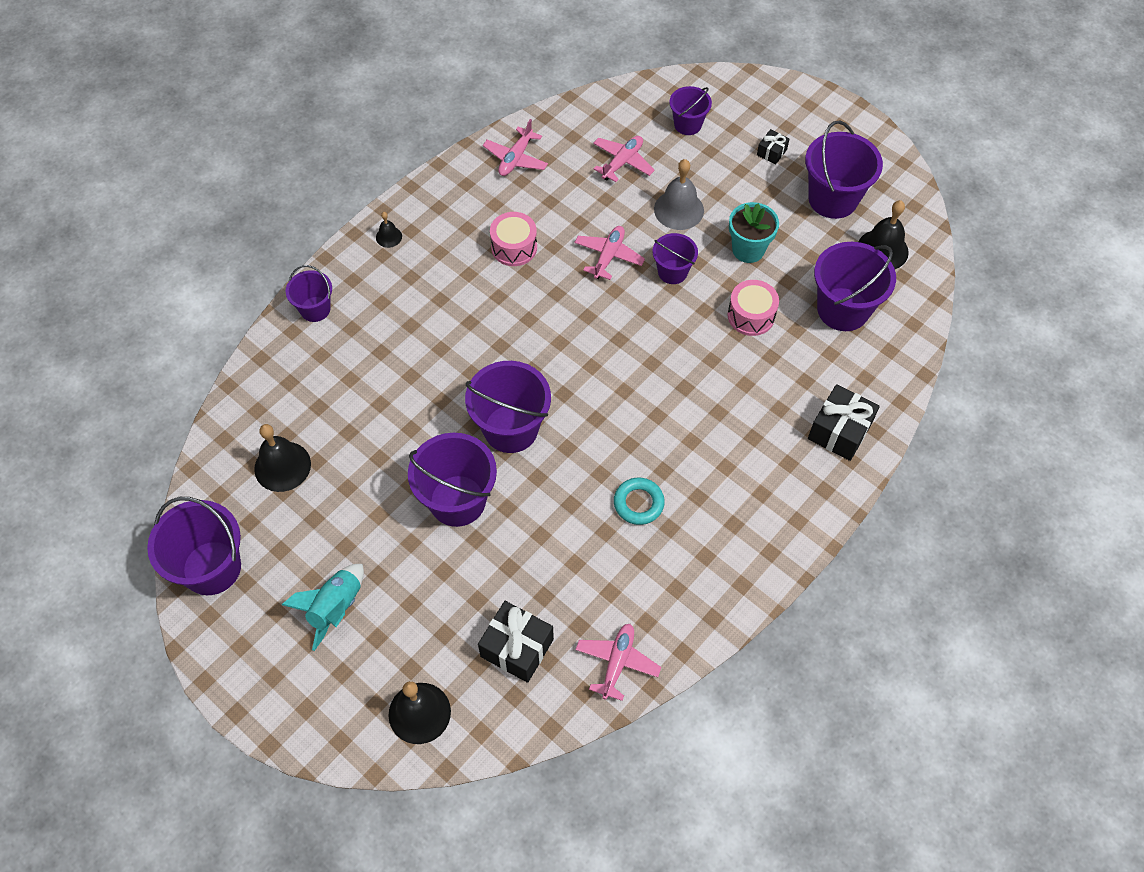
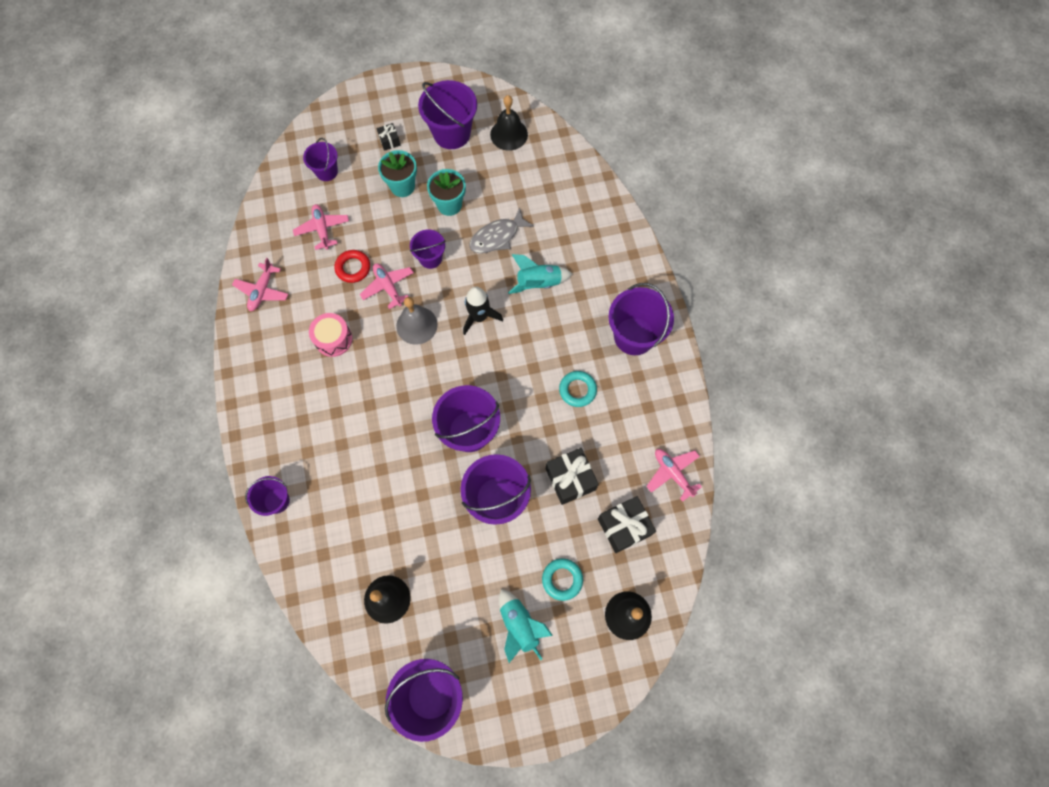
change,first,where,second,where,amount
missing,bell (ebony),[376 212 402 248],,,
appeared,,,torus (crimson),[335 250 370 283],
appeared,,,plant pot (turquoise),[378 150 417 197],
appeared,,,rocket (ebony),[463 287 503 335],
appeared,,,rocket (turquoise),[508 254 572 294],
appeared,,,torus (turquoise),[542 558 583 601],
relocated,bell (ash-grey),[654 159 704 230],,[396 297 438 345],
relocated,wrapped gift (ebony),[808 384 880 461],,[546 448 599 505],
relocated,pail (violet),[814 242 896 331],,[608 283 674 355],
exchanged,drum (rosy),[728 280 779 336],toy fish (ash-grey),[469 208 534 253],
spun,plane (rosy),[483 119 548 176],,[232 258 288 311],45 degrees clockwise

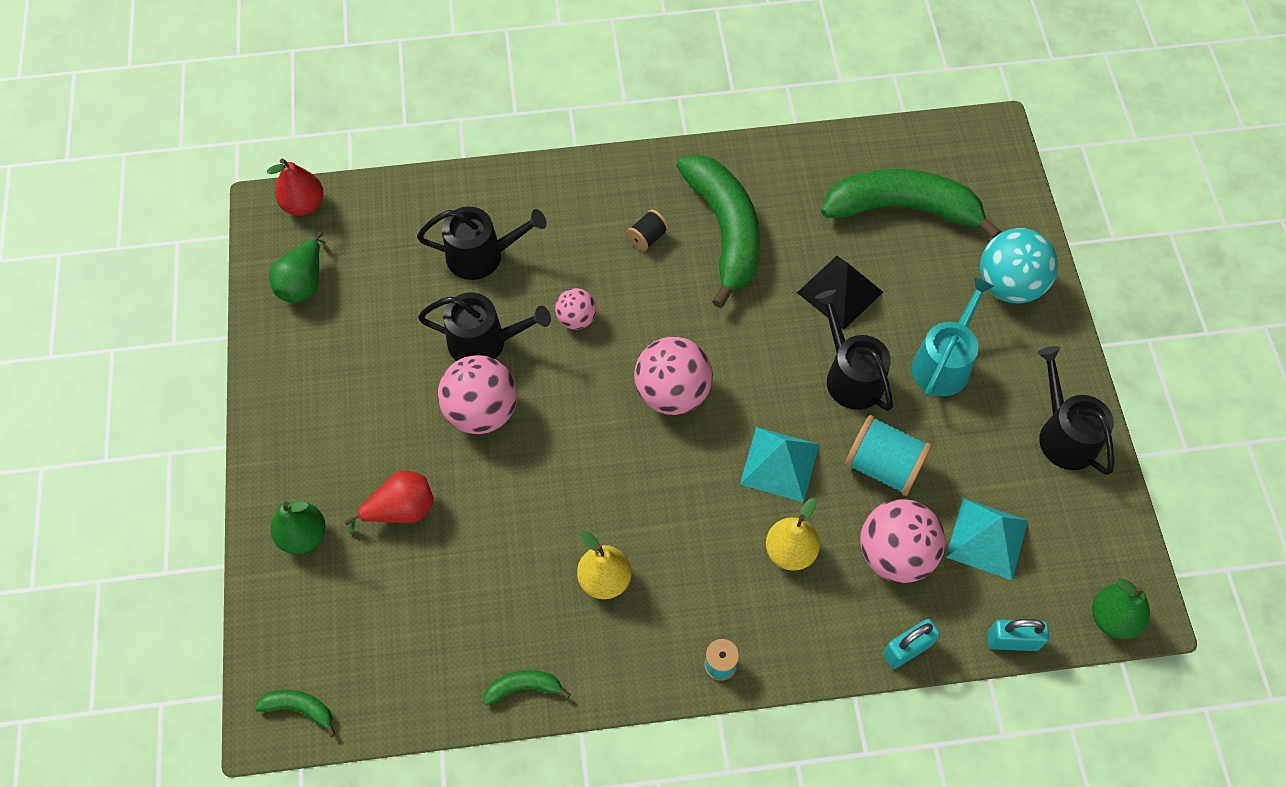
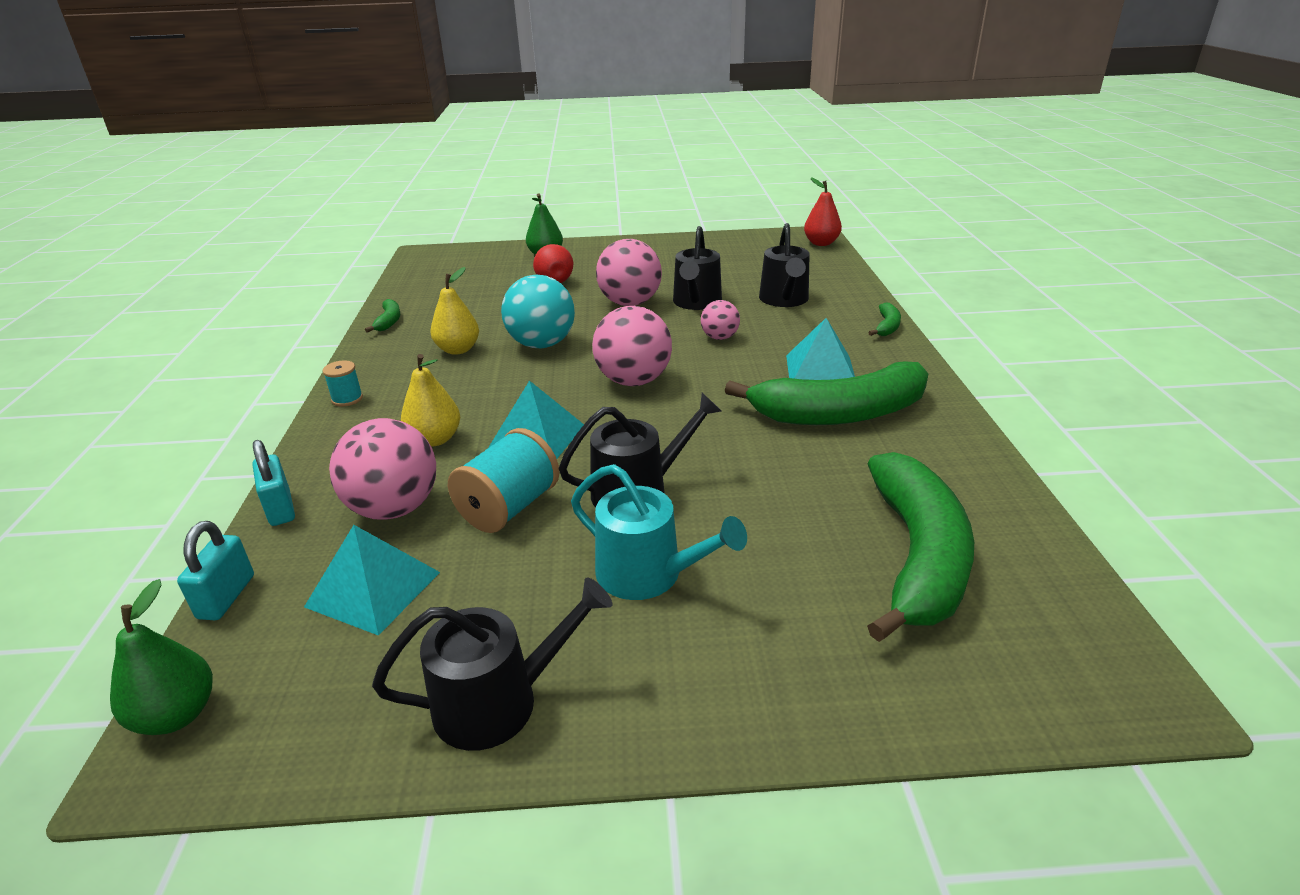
change,first,where,second,where,amount
missing,pear fruit (emerald),[269 232 326 303],,,
missing,pyramid (ebony),[797 256 883 330],,,
relocated,toy banana (emerald),[254 690 336 737],,[868 302 901 336],
relocated,sphere (turquoise),[980 228 1058 304],,[501 275 575 348],
exchanged,spool (ebony),[627 210 669 251],pyramid (turquoise),[786 318 855 380],

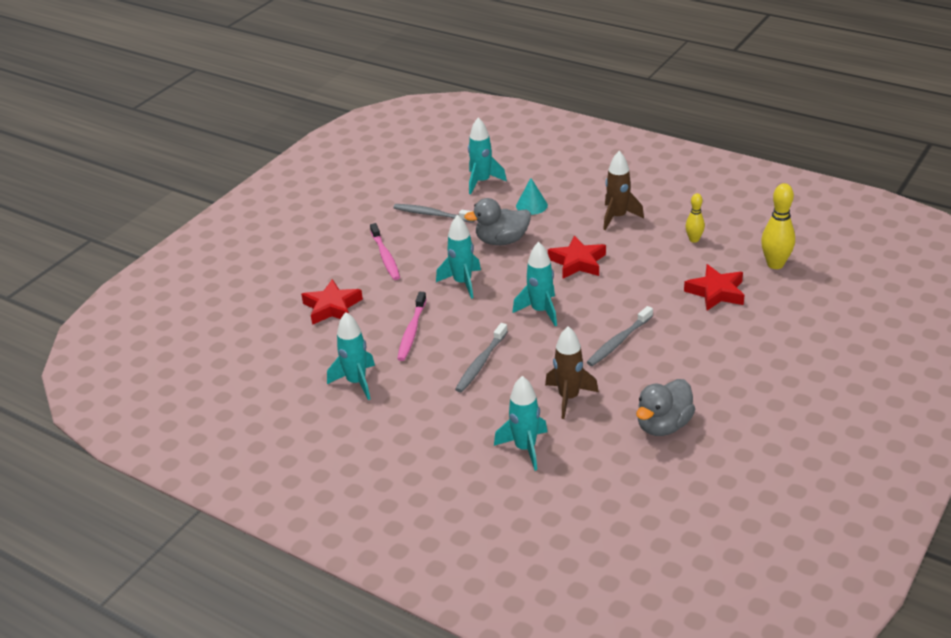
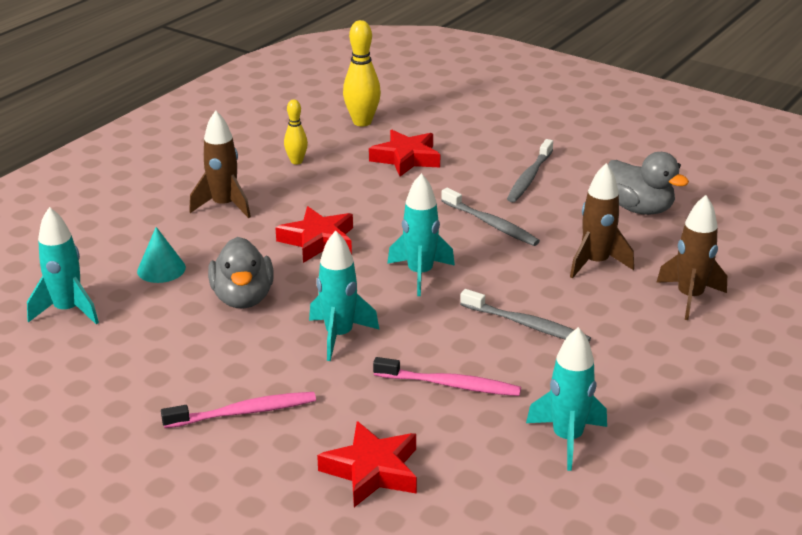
change,first,where,second,where,amount
relocated,dental brush (ash-grey),[394 204 474 223],,[507 139 553 202],
colour,rocket (turquoise),[494 376 548 471],rocket (brown),[656 195 727 320],

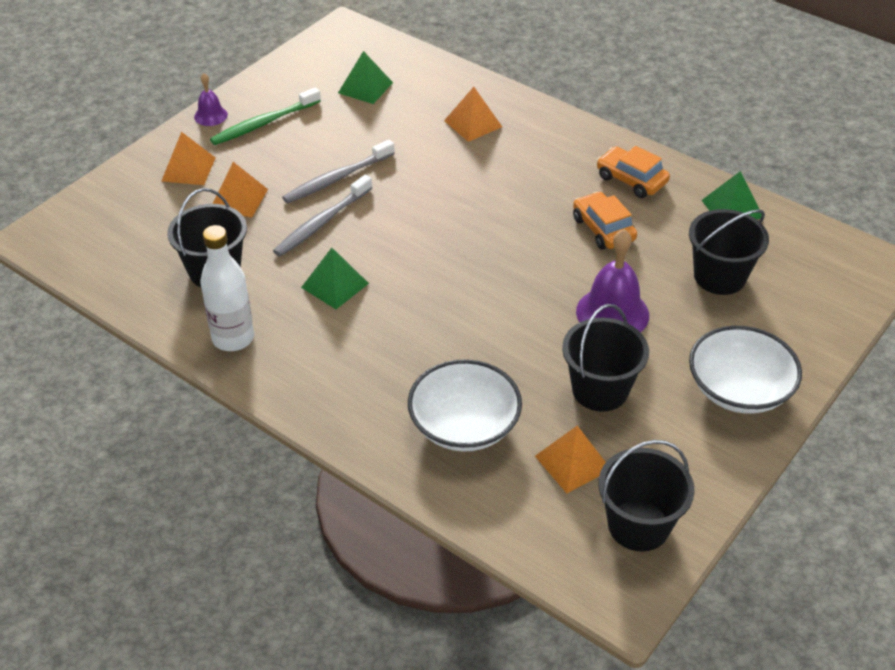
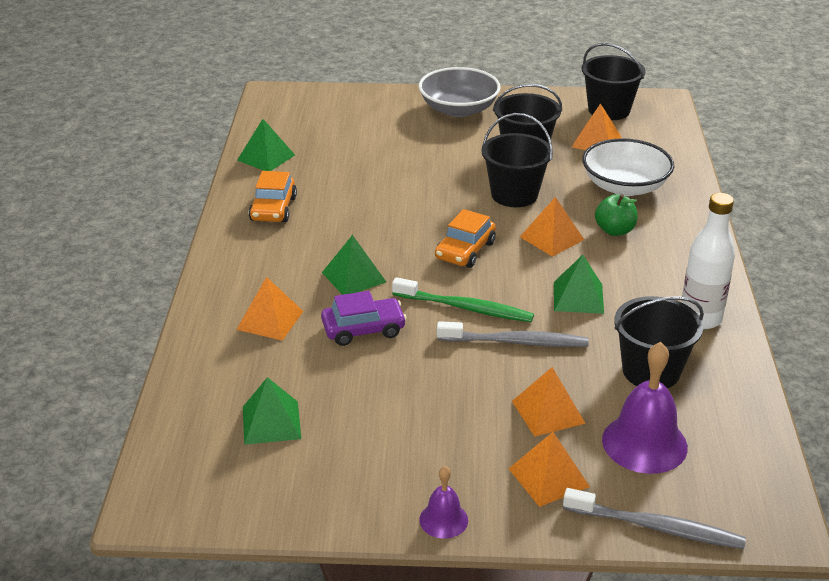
change,first,where,second,where,amount
appeared,,,automobile (violet),[321 291 407 346],
appeared,,,pyramid (emerald),[322 235 386 295],
appeared,,,pyramid (orange),[520 197 584 257],
appeared,,,toy apple (emerald),[595 194 638 236],
relocated,dental brush (emerald),[210 87 321 145],,[392 277 534 322],
relocated,dental brush (ash-grey),[282 139 395 203],,[563 488 746 549],
relocated,automobile (orange),[573 191 637 250],,[435 209 496 268],
relocated,bell (violet),[576 229 649 332],,[602 342 688 474],
relocated,pail (ebony),[689 209 769 295],,[481 113 553 207],
colour,bowl (pure white),[689 326 802 414],bowl (ash-grey),[419 67 501 117],

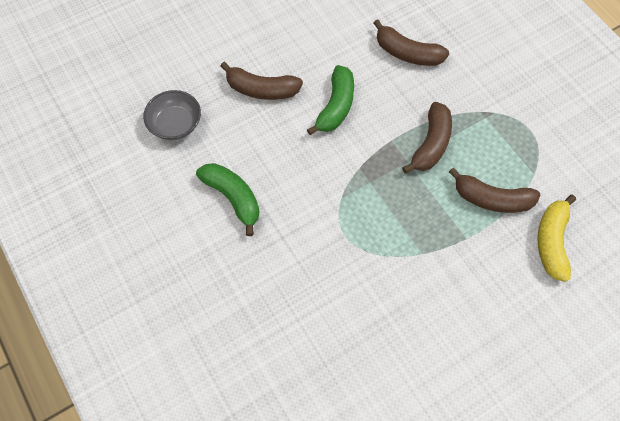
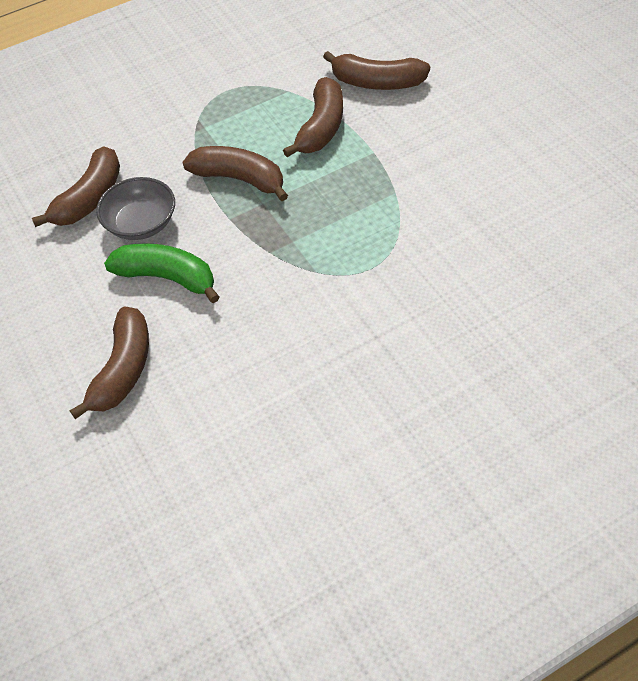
change,first,where,second,where,amount
missing,toy banana (emerald),[196 163 259 236],,,
relocated,bowl (ash-grey),[143 90 201 140],,[96 177 175 240],
colour,toy banana (bright yellow),[538 195 576 282],toy banana (brown),[323 51 430 90],

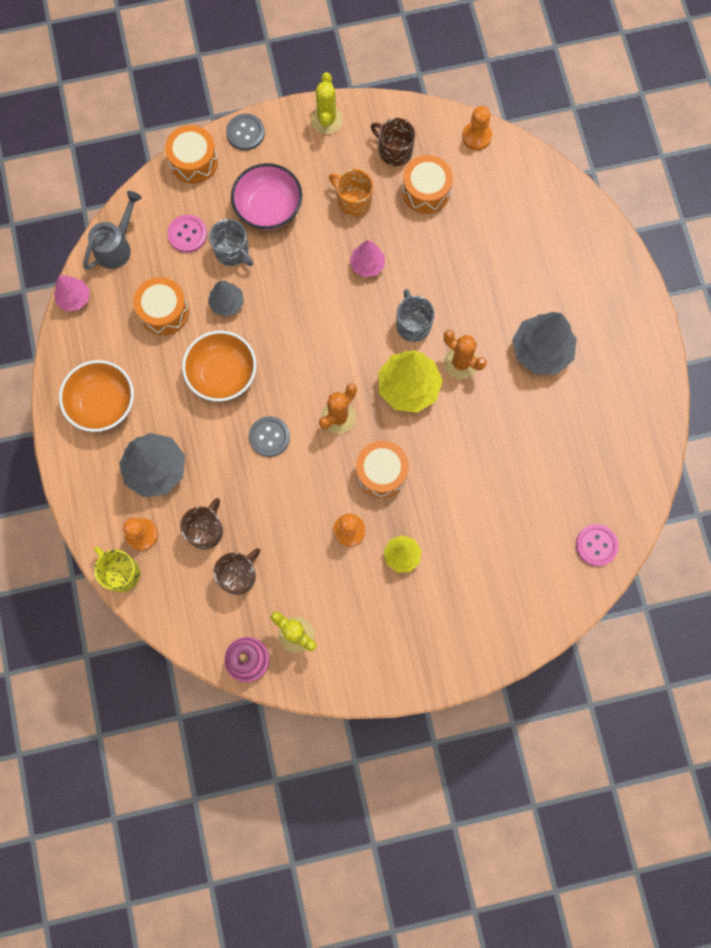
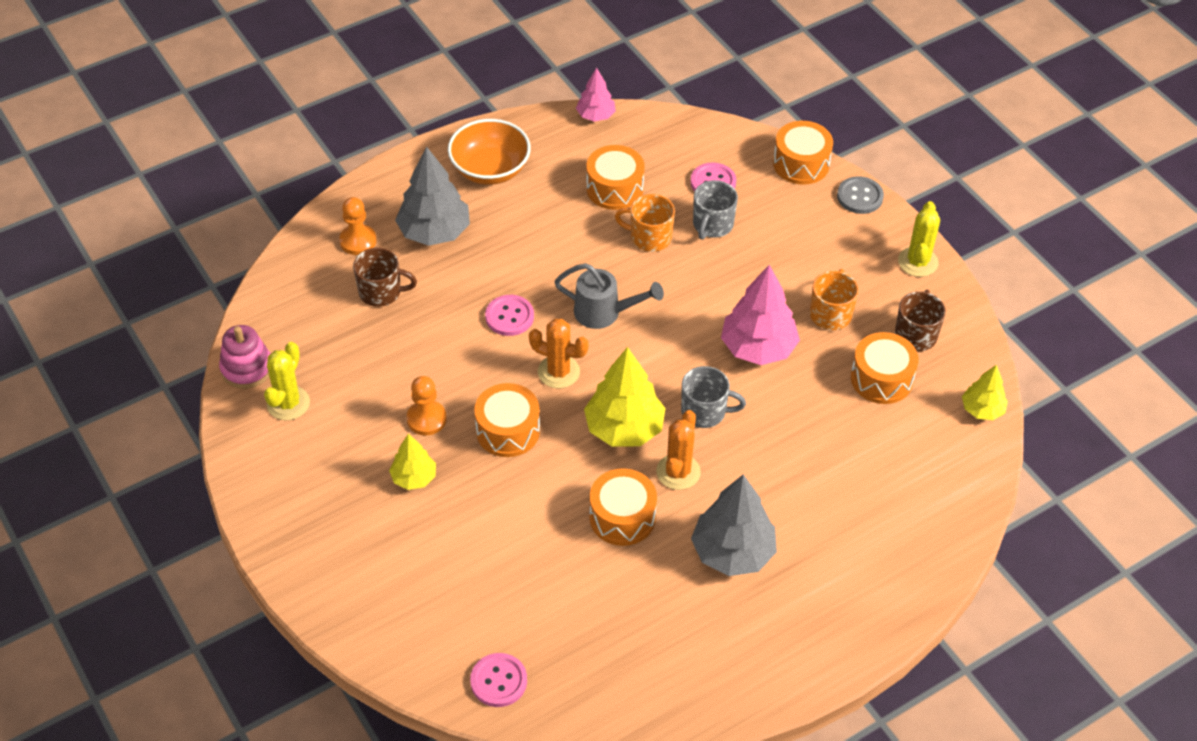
change,first,where,second,where,amount
missing,tea mug (bright yellow),[94 547 140 592],,,
missing,bowl (orange),[182 331 256 402],,,
missing,tea mug (brown),[213 548 260 595],,,
missing,bowl (rosy),[231 163 302 230],,,
appeared,,,drum (orange),[589 468 657 546],
relocated,watering can (ash-grey),[83 191 142 270],,[554 263 664 329],
exchanged,toy tree (ash-grey),[208 281 244 317],tea mug (orange),[615 194 675 252],
exchanged,game pawn (orange),[462 106 492 150],toy tree (bright yellow),[962 365 1008 420],
colour,shirt button (ash-grey),[249 416 290 457],shirt button (rosy),[485 295 534 336],
spun,cactus (bright yellow),[311 72 343 134],,[898 201 940 277],60 degrees counterclockwise
spun,tea mug (ash-grey),[396 289 435 342],,[681 366 746 428],45 degrees clockwise
size,toy tree (rosy),[350 240 385 277],,[721 265 800 365],x1.76

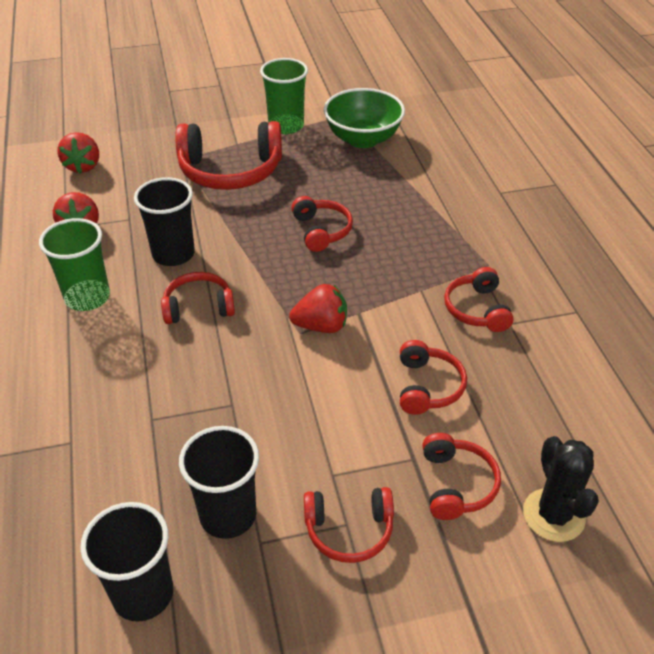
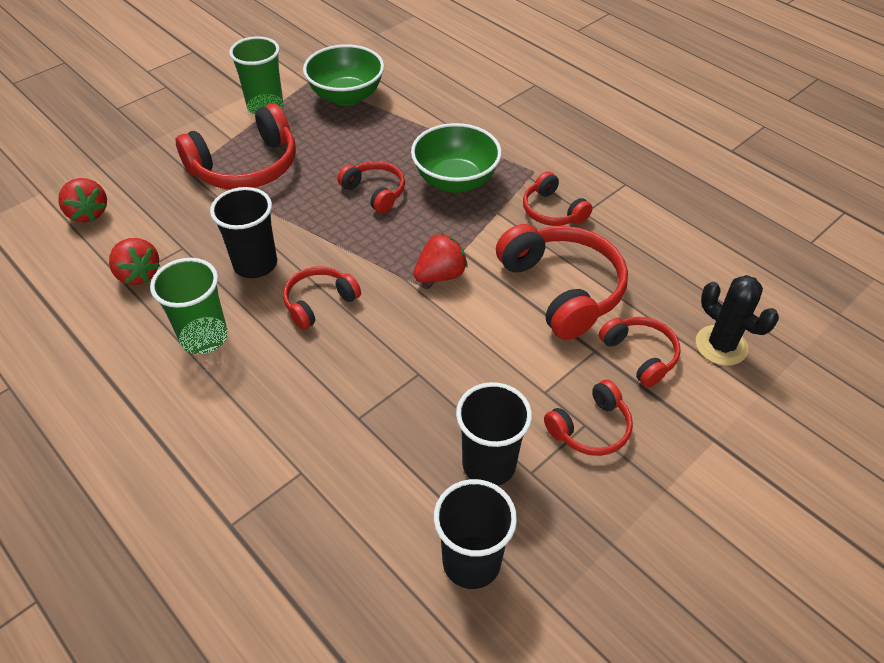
change,first,where,second,where,amount
appeared,,,bowl (emerald),[411 123 502 193],
size,headphones (crimson),[400 340 467 415],,[496 224 628 340],x1.79

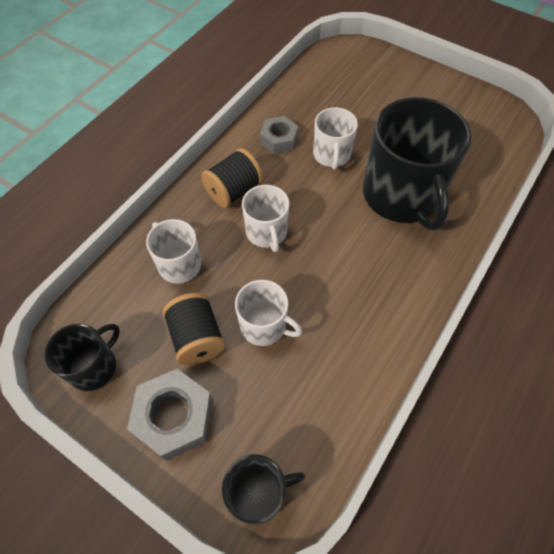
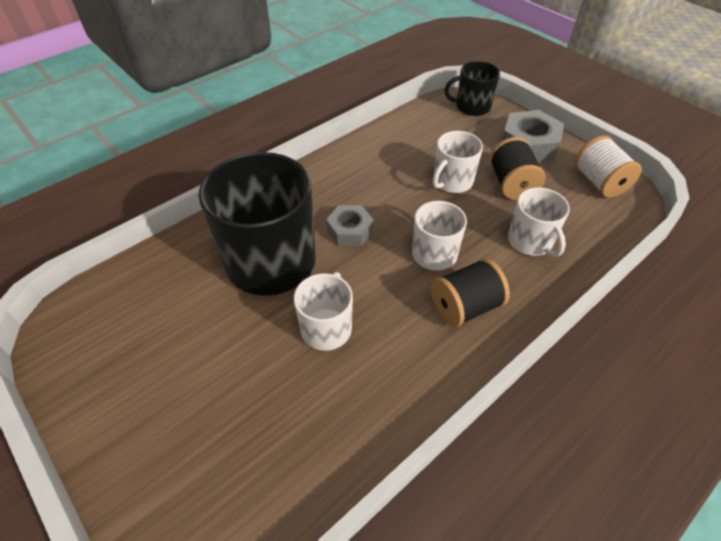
change,first,where,second,where,amount
relocated,hex nut (ash-grey),[260 116 298 154],,[326 205 373 246],
exchanged,tea mug (ebony),[45 324 120 391],spool (pure white),[575 135 642 198],
spun,tea mug (pure white),[235 280 302 346],,[433 131 483 193],90 degrees counterclockwise

